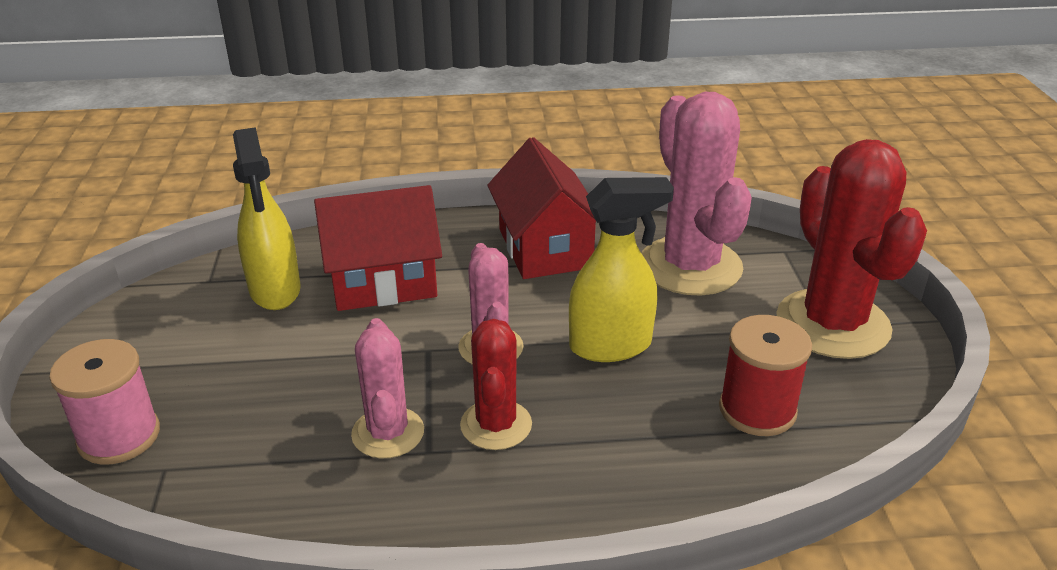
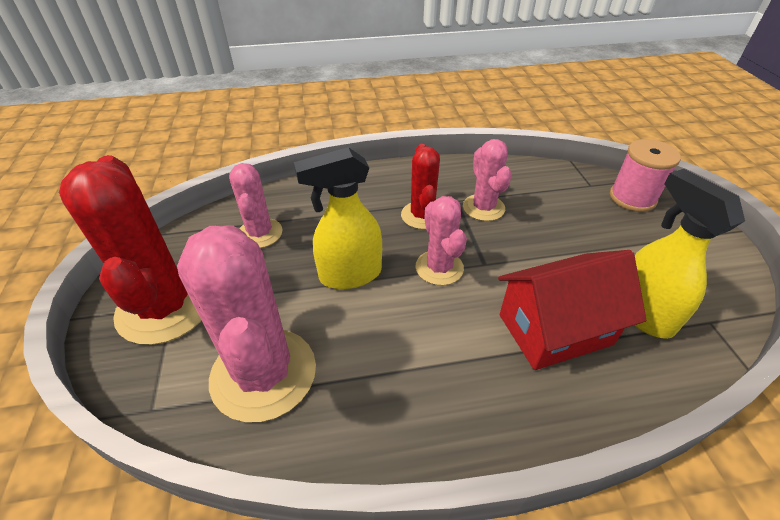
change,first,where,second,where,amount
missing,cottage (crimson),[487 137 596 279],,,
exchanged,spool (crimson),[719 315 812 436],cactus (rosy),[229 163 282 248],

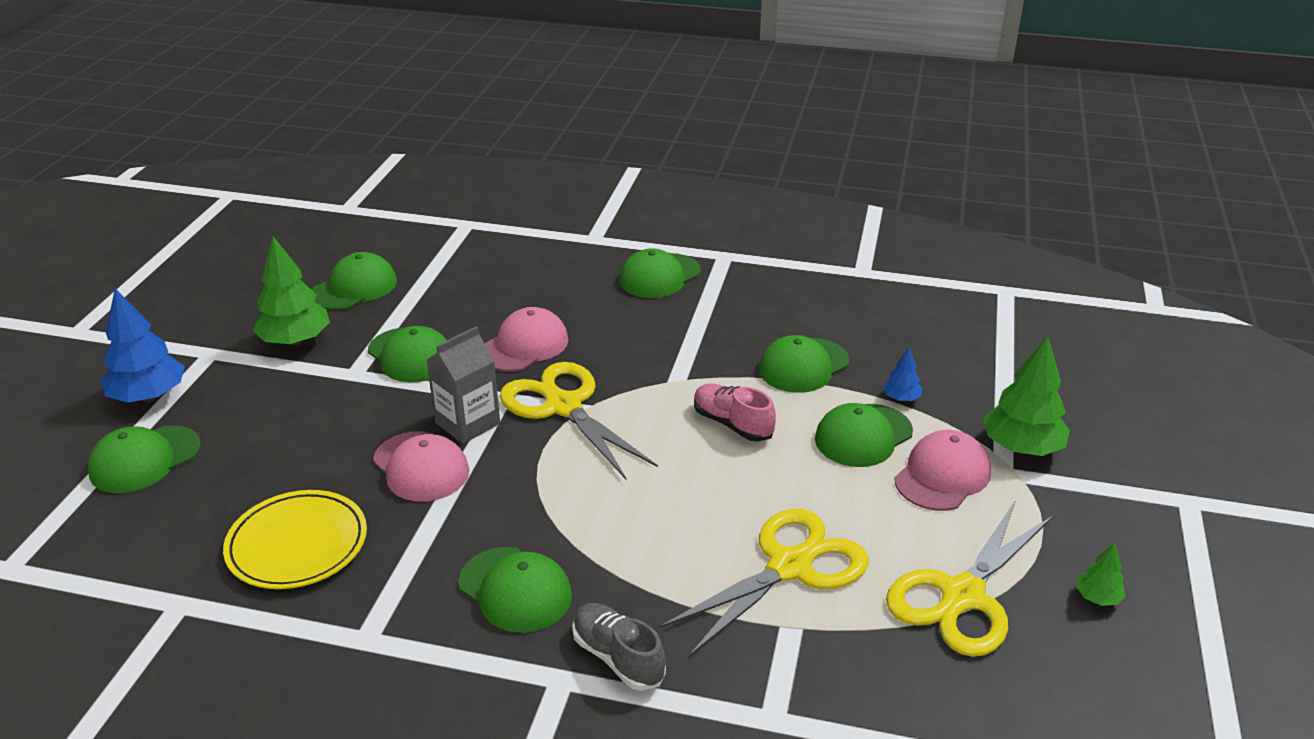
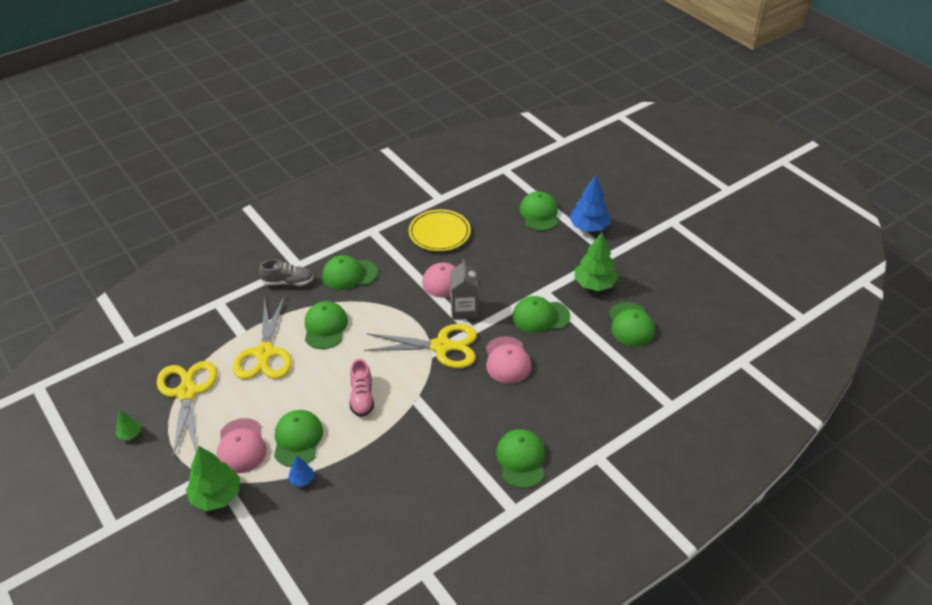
change,first,where,second,where,amount
relocated,cap (emerald),[759 335 849 393],,[305 301 348 349],
spun,shoe (rosy),[694 383 776 442],,[350 359 374 417],90 degrees clockwise

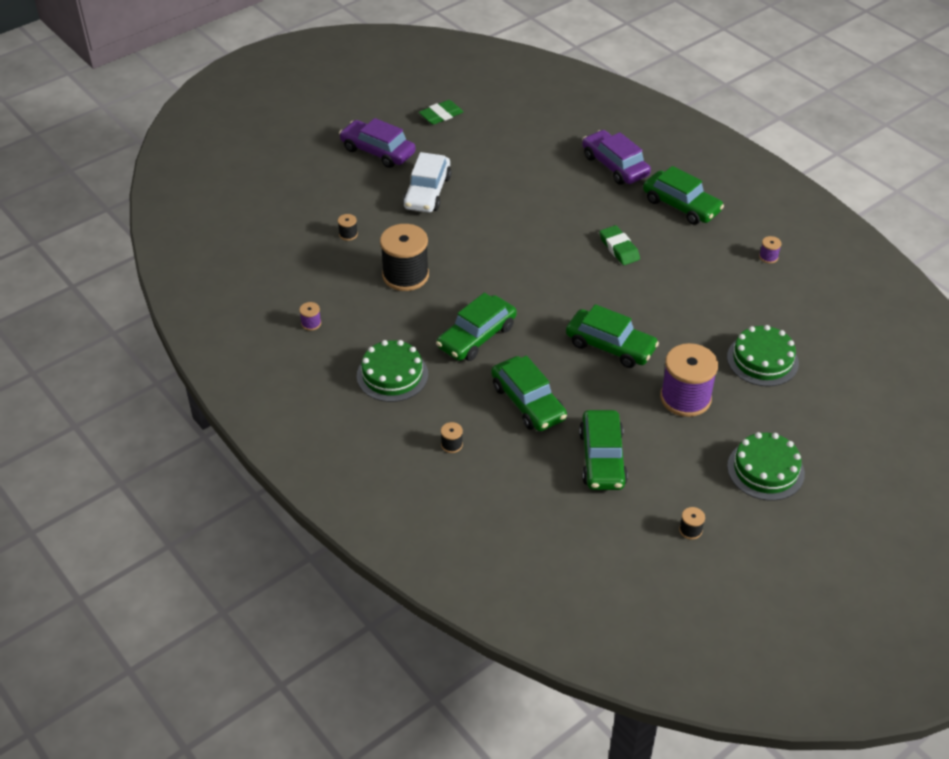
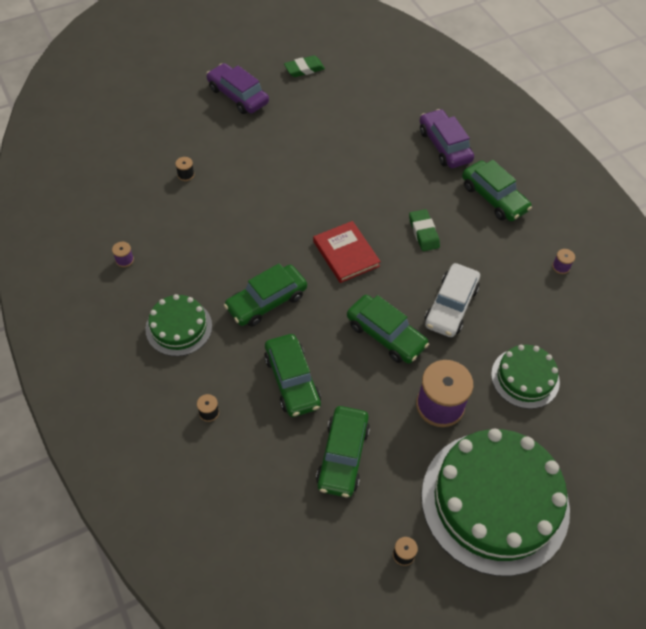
change,first,where,second,where,amount
missing,spool (ebony),[380 224 429 291],,,
appeared,,,hardback (crimson),[313 221 381 283],
relocated,automobile (pure white),[403 152 451 213],,[425 263 480 337],
size,gateau (emerald),[727 432 805 501],,[421 428 570 576],x1.98

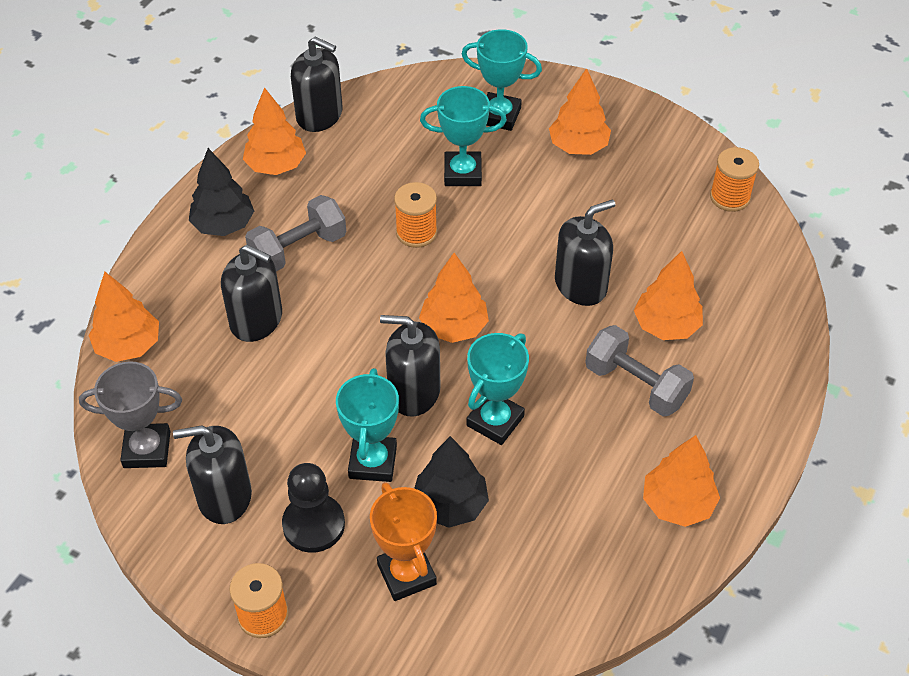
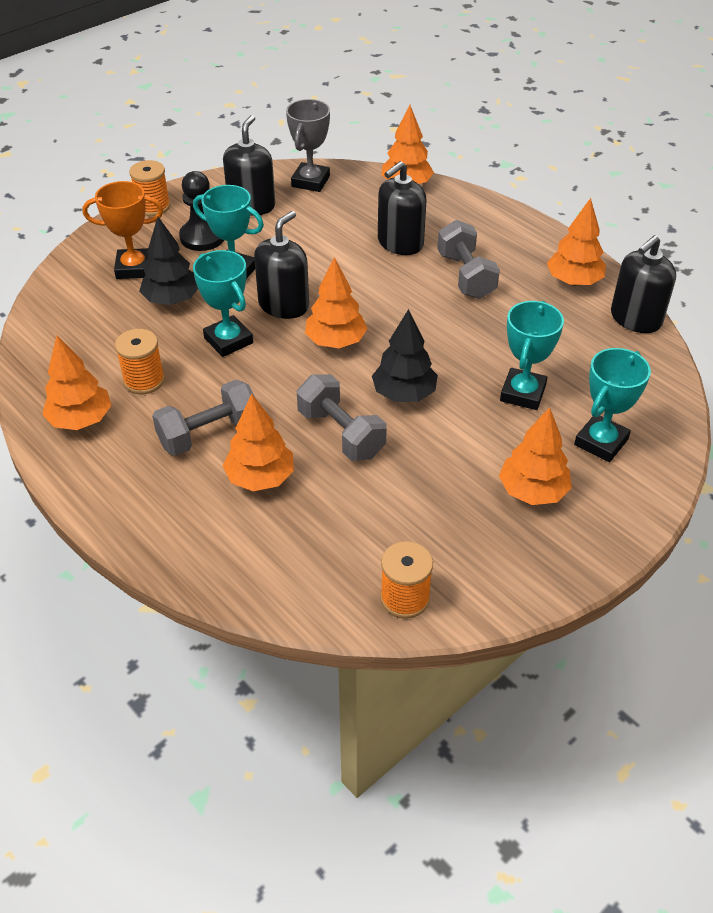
change,first,where,second,where,amount
relocated,toy tree (ebony),[189 148 254 236],,[372 309 438 402],
relocated,spool (orange),[394 182 437 248],,[115 329 165 394],
exchanged,soap dispenser (ebony),[555 199 615 306],dumbbell (ash-grey),[297 374 387 461],

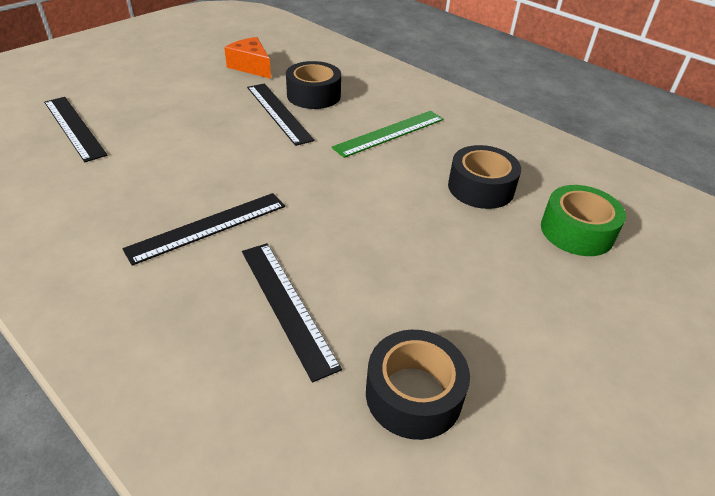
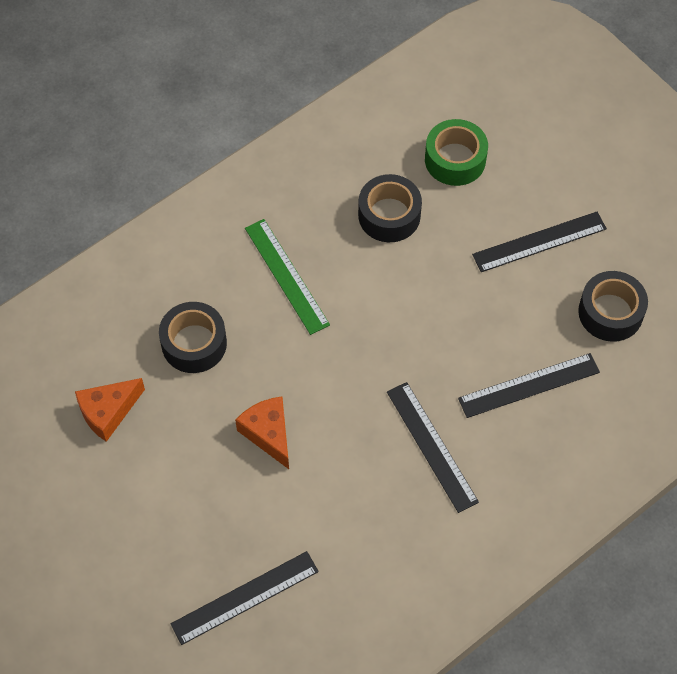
change,first,where,second,where,amount
appeared,,,piece of cheese (orange),[235 397 289 469],
relocated,measuring stick (ebony),[247 83 315 146],,[472 212 607 272],

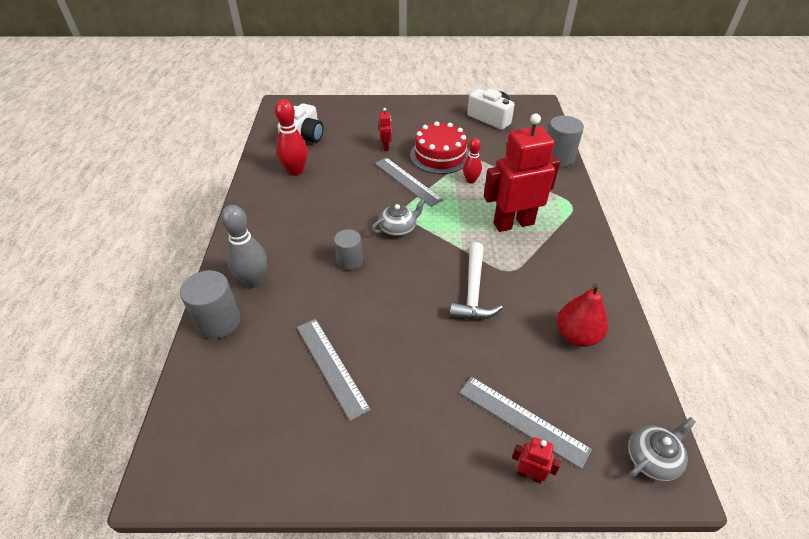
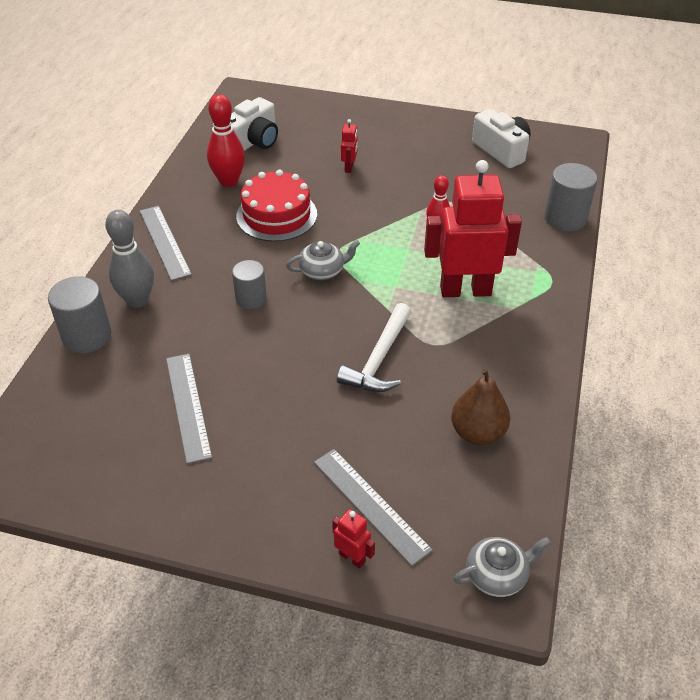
change,first,where,second,where,amount
relocated,measuring stick (ash-grey),[375 158 443 207],,[140 206 192 281],
relocated,gateau (crimson),[410 121 470 174],,[236 170 317 242],
colour,pear fruit (crimson),[557 283 608 347],pear fruit (brown),[451 368 510 445],

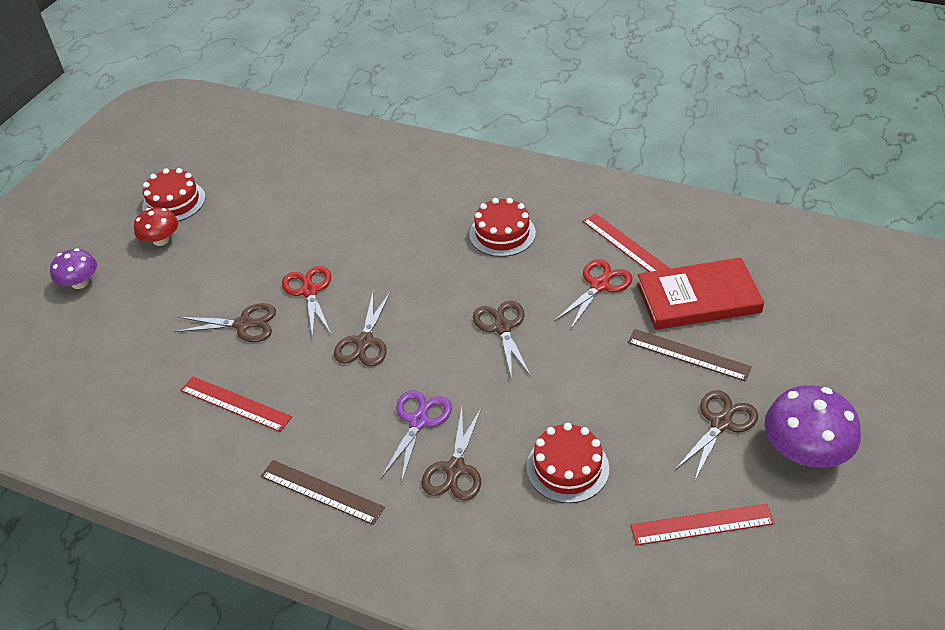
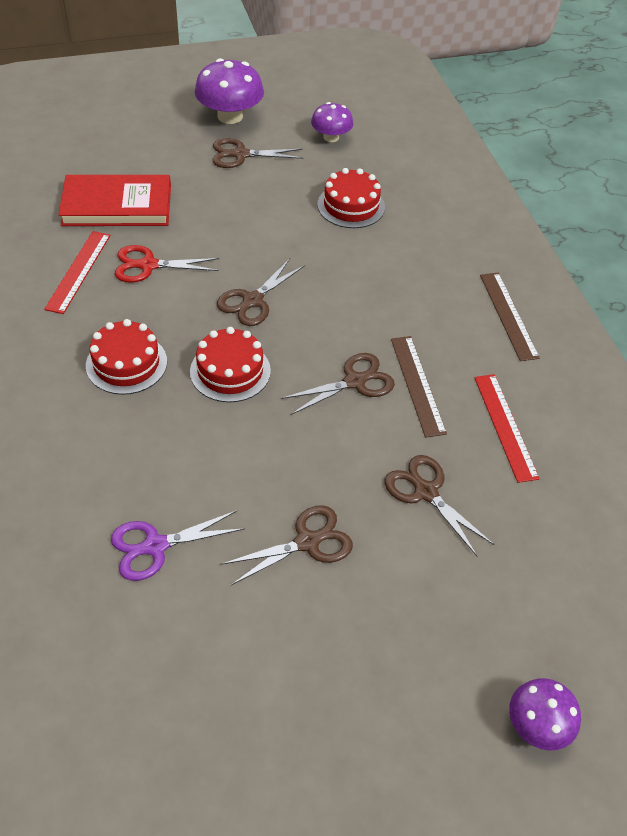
change,first,where,second,where,amount
missing,mushroom (crimson),[134 207 178 246],,,
missing,scissors (crimson),[282 266 331 339],,,
relocated,gateau (crimson),[142 168 206 222],,[190 327 271 402],
relocated,scissors (violet),[381 390 452 484],,[111 510 245 581],
relocated,scissors (brown),[422 407 482 501],,[221 505 353 585],
relocated,measuring stick (brown),[627 329 752 382],,[391 336 447 438],
exchanged,measuring stick (crimson),[630 504 775 545],mushroom (violet),[311 102 354 142],
spun,hardback (crimson),[637 258 764 330],,[58 175 171 226],45 degrees counterclockwise

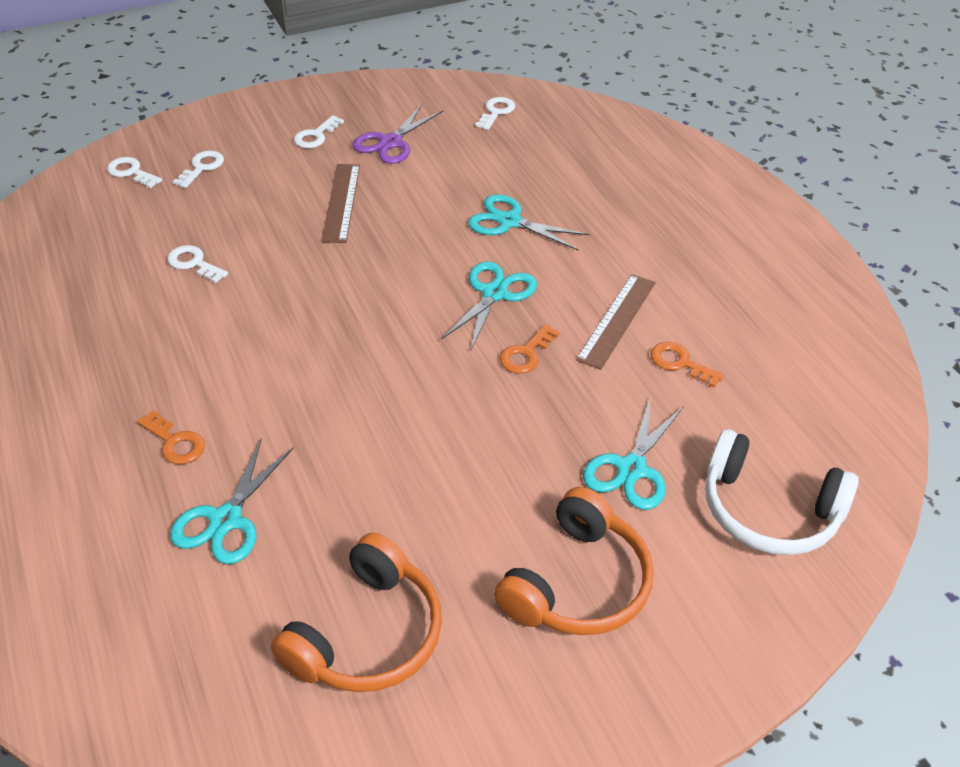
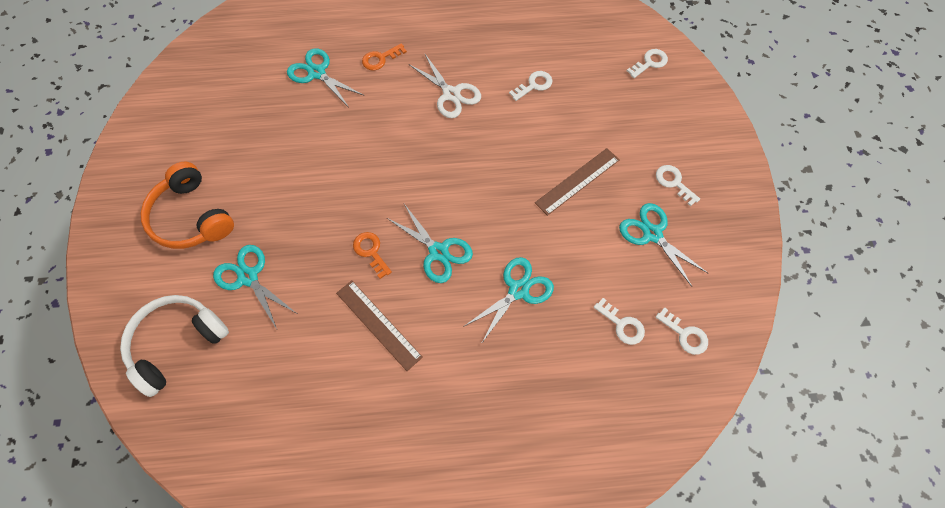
change,first,where,second,where,amount
missing,headphones (orange),[271 533 442 692],,,
missing,latchkey (orange),[651 342 724 388],,,
appeared,,,scissors (pure white),[408 54 481 118],
relocated,latchkey (pure white),[173 150 224 188],,[594 298 645 345],
colour,scissors (violet),[353 104 443 164],scissors (turquoise),[619 203 708 287],
spun,measuring stick (brown),[321 164 360 243],,[535 148 620 216],60 degrees counterclockwise

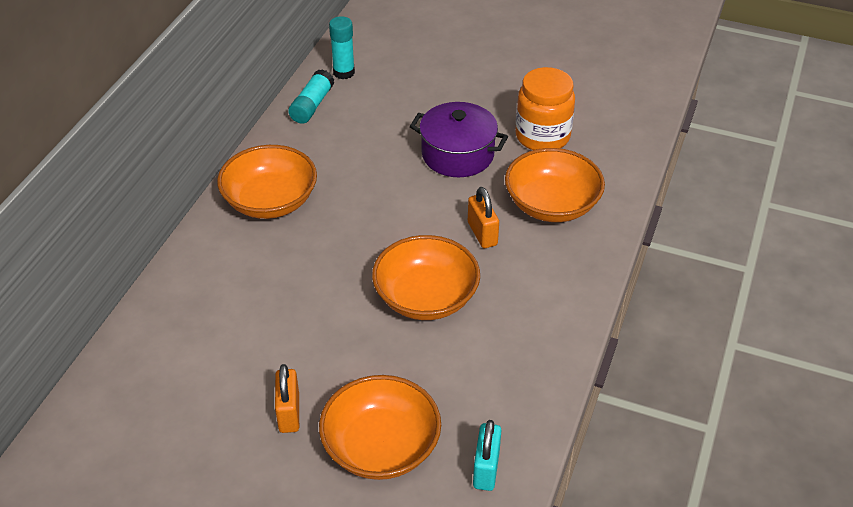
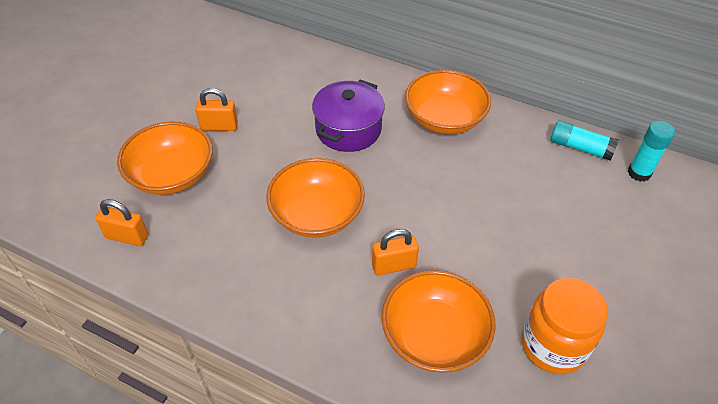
change,first,where,second,where,amount
relocated,pot (violet),[410 102 508 177],,[312 80 385 152],
colour,lock (turquoise),[473 420 501 491],lock (orange),[95 199 148 246],

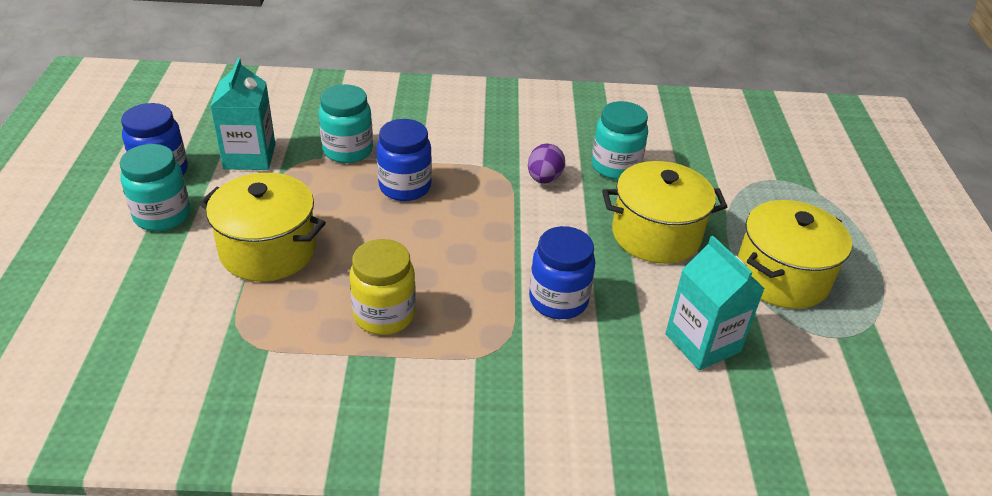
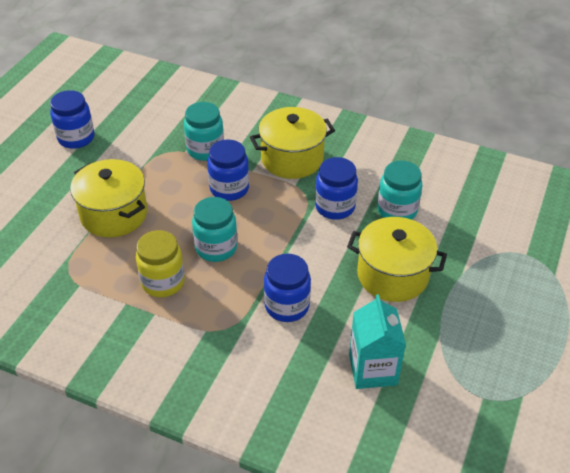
change,first,where,second,where,amount
missing,milk carton (turquoise),[210 58 275 170],,,
relocated,jar (turquoise),[120 144 190 231],,[192 197 237 262],
relocated,pot (bright yellow),[737 200 852 309],,[250 107 335 179],
exchanged,toy egg (violet),[528 144 565 183],jar (royal blue),[315 157 358 220],

